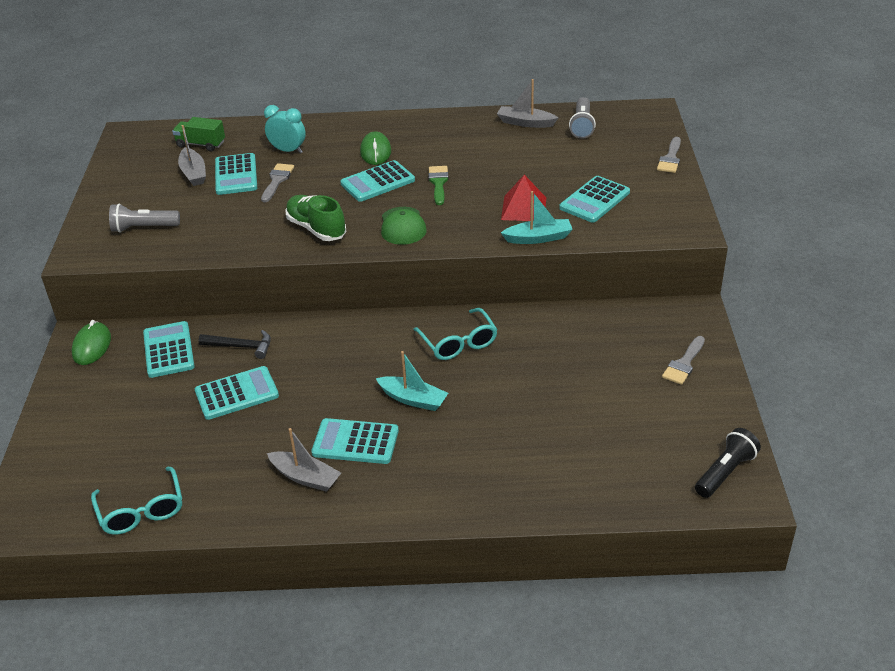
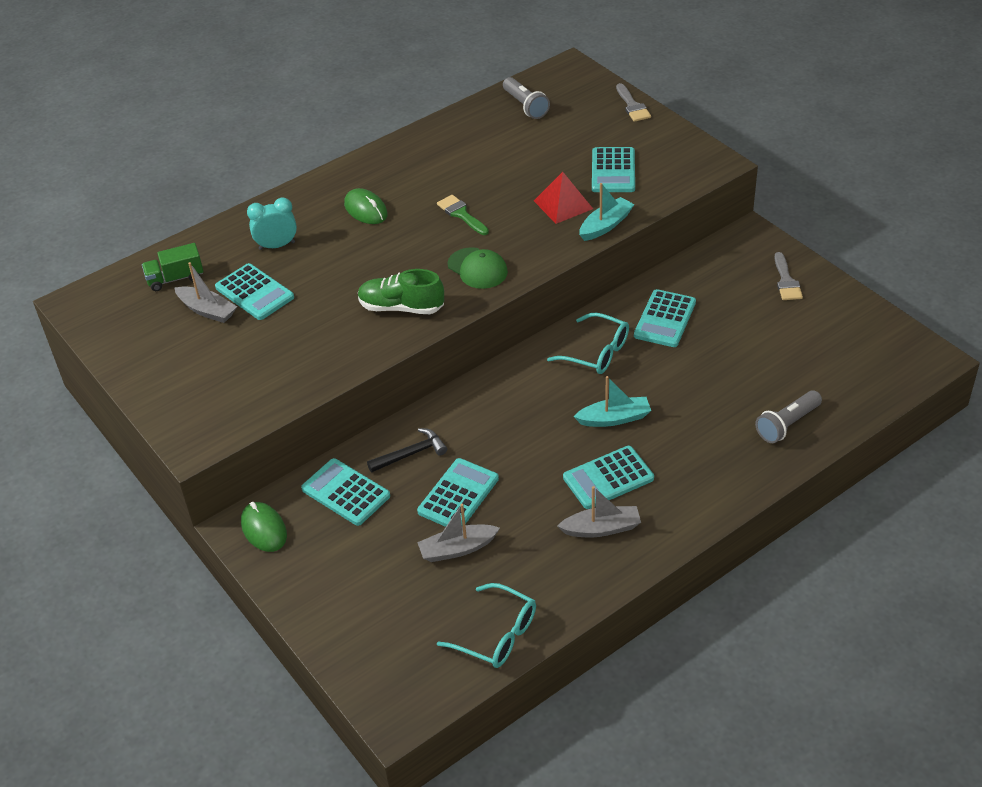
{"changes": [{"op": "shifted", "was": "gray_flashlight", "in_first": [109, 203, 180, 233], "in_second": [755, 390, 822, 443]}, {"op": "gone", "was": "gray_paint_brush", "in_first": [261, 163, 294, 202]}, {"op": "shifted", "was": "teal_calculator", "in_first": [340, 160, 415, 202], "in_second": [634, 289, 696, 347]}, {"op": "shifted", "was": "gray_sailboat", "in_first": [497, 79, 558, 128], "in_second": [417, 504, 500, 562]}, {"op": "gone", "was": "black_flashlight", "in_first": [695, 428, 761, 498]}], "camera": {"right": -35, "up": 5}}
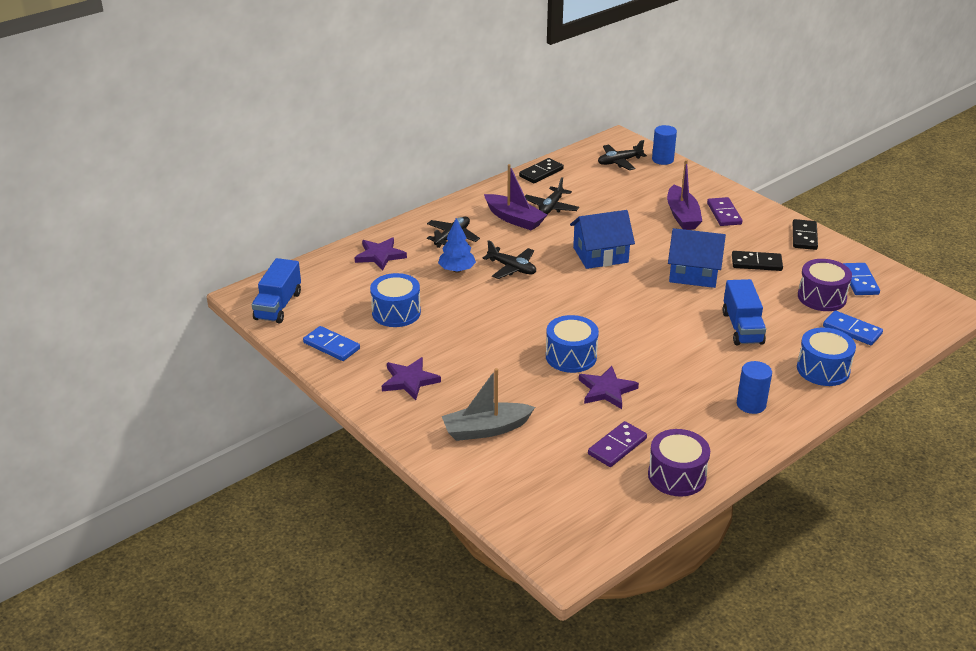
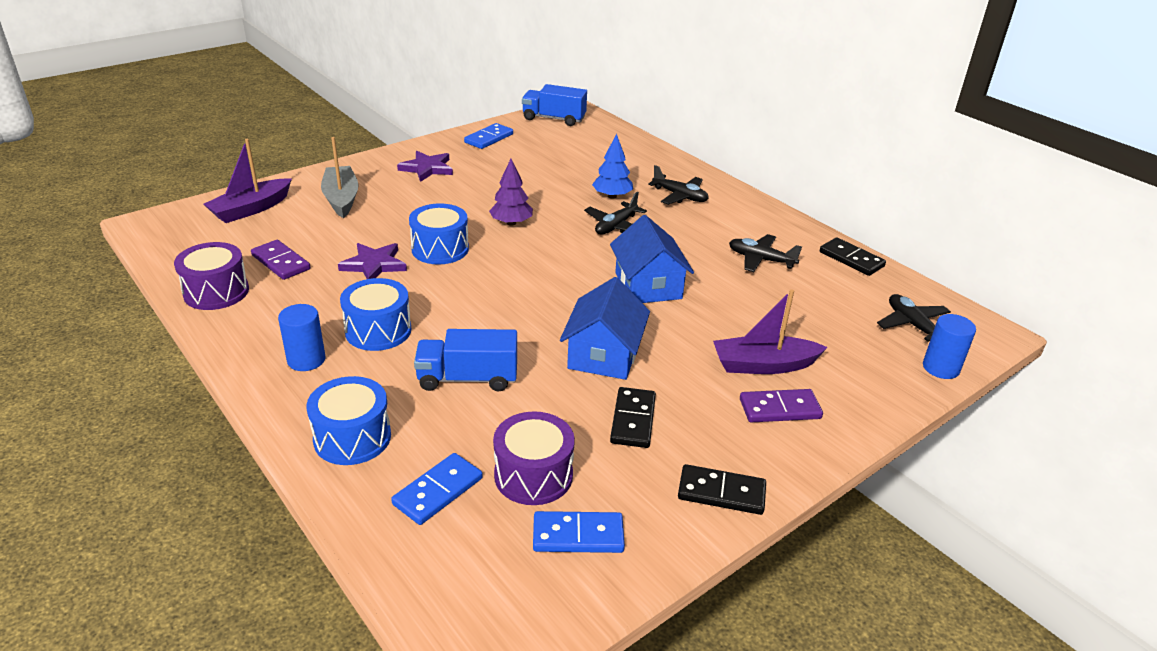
{"changes": [{"op": "gone", "was": "violet_star_shape", "in_first": [354, 237, 407, 271]}, {"op": "shifted", "was": "cobalt_snare_drum", "in_first": [370, 273, 421, 327], "in_second": [340, 278, 411, 351]}, {"op": "shifted", "was": "violet_sailboat", "in_first": [484, 164, 547, 231], "in_second": [203, 139, 292, 223]}, {"op": "new", "now": "violet_tree", "in_second": [489, 159, 533, 226]}], "camera": {"right": 90, "up": 0}}
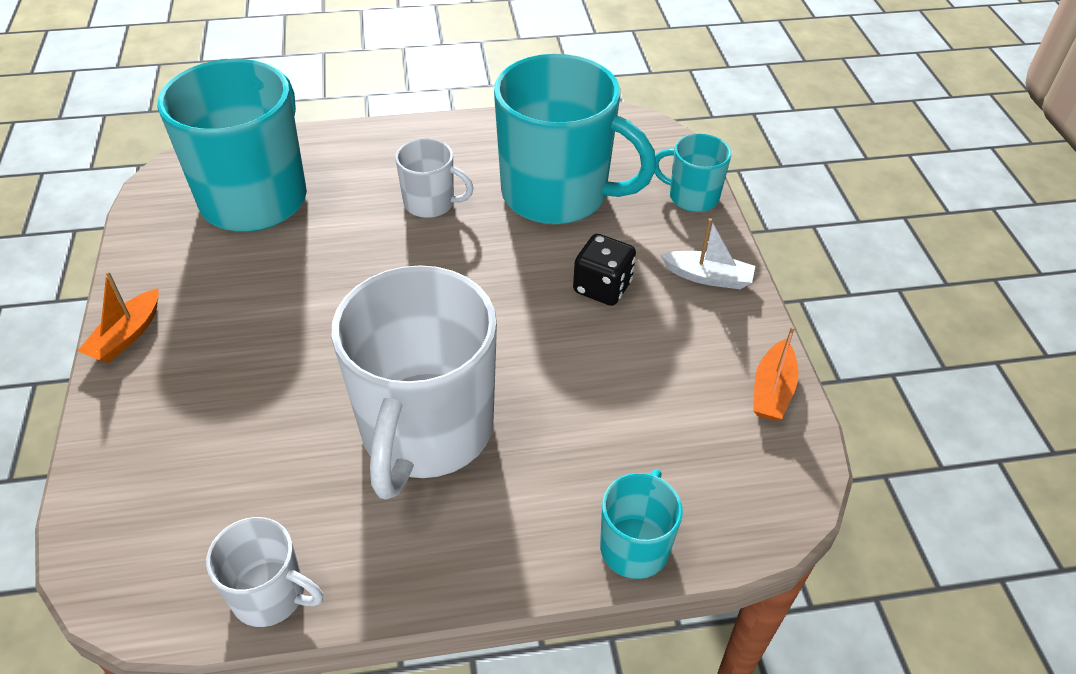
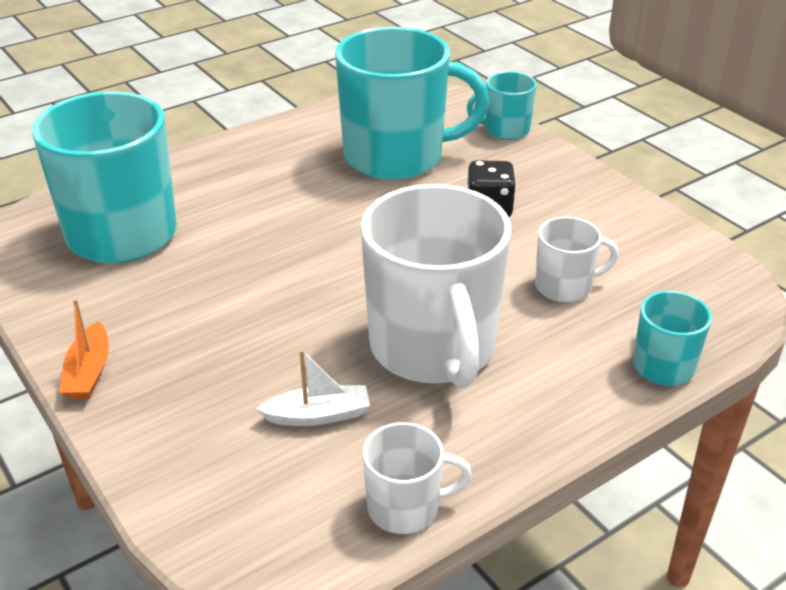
{"changes": [{"op": "shifted", "was": "snow-white_mug", "in_first": [395, 138, 473, 218], "in_second": [535, 217, 619, 303]}, {"op": "shifted", "was": "snow-white_sailboat", "in_first": [661, 218, 755, 289], "in_second": [256, 350, 370, 426]}, {"op": "gone", "was": "orange_sailboat", "in_first": [753, 326, 798, 421]}], "camera": {"right": -25, "up": -10}}
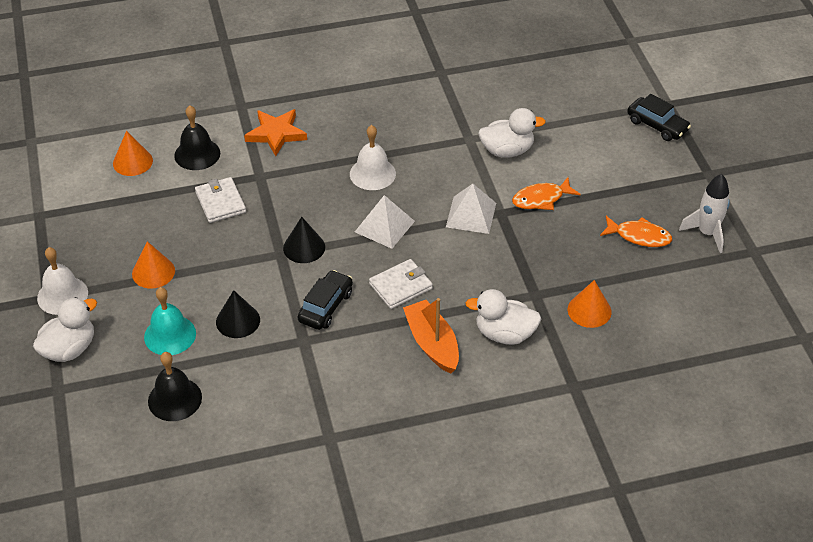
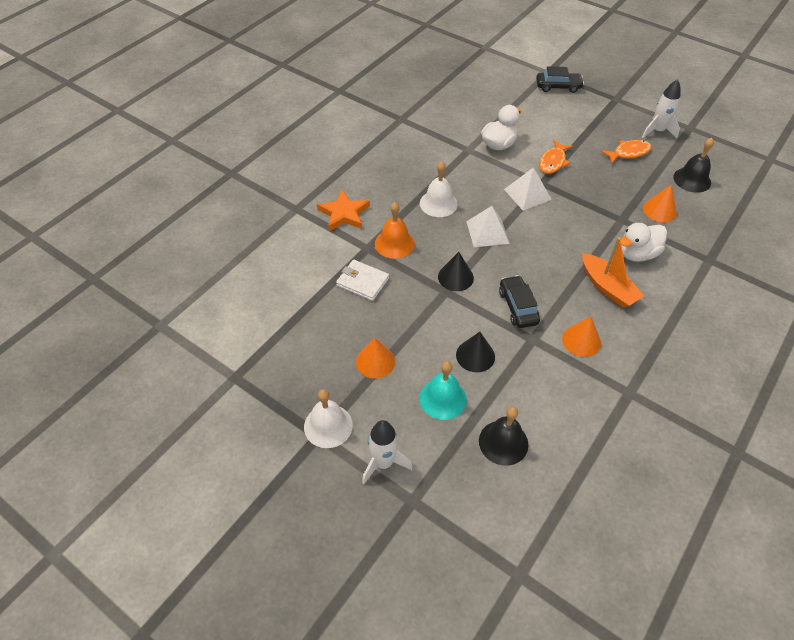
{"changes": [{"op": "swapped", "was": "snow-white_toy_duck", "now": "snow-white_toy_rocket", "in_first": [33, 297, 97, 362], "in_second": [362, 420, 413, 484]}, {"op": "shifted", "was": "orange_cone", "in_first": [113, 131, 153, 176], "in_second": [562, 317, 601, 357]}, {"op": "shifted", "was": "black_school_bell", "in_first": [174, 105, 220, 170], "in_second": [673, 138, 714, 193]}, {"op": "gone", "was": "snow-white_billfold", "in_first": [369, 259, 433, 309]}, {"op": "rotated", "was": "orange_sailboat", "in_first": [403, 298, 459, 374], "in_second": [582, 237, 644, 308], "clockwise": -150}, {"op": "new", "now": "orange_school_bell", "in_second": [375, 202, 415, 259]}], "camera": {"right": -40, "up": 5}}
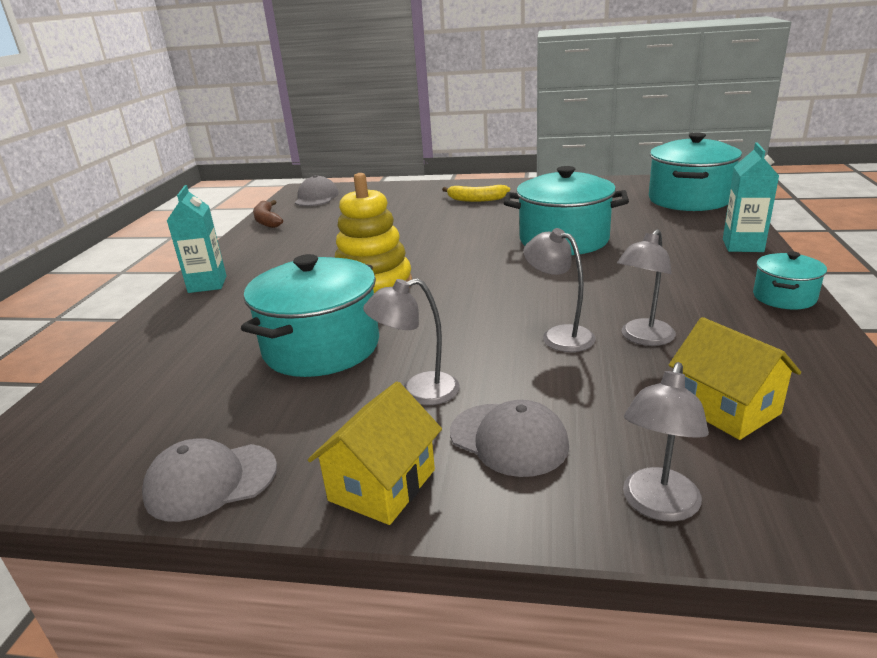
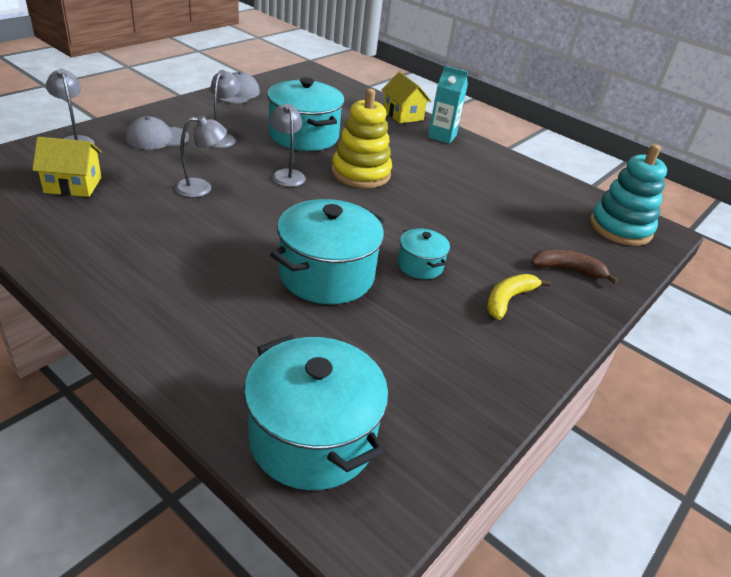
{"changes": [{"op": "shifted", "was": "dark_brown_banana", "in_first": [253, 200, 283, 228], "in_second": [531, 250, 618, 284]}, {"op": "swapped", "was": "gray_peaked_cap", "now": "teal_ring_stacker", "in_first": [295, 175, 339, 206], "in_second": [590, 144, 667, 246]}, {"op": "shifted", "was": "yellow_cottage", "in_first": [308, 382, 442, 525], "in_second": [382, 72, 431, 123]}, {"op": "shifted", "was": "gray_lamp", "in_first": [617, 229, 676, 346], "in_second": [270, 104, 306, 187]}, {"op": "gone", "was": "teal_carton", "in_first": [723, 143, 779, 252]}, {"op": "shifted", "was": "teal_cooking_pot", "in_first": [753, 251, 827, 310], "in_second": [398, 228, 450, 279]}], "camera": {"right": 115, "up": 10}}
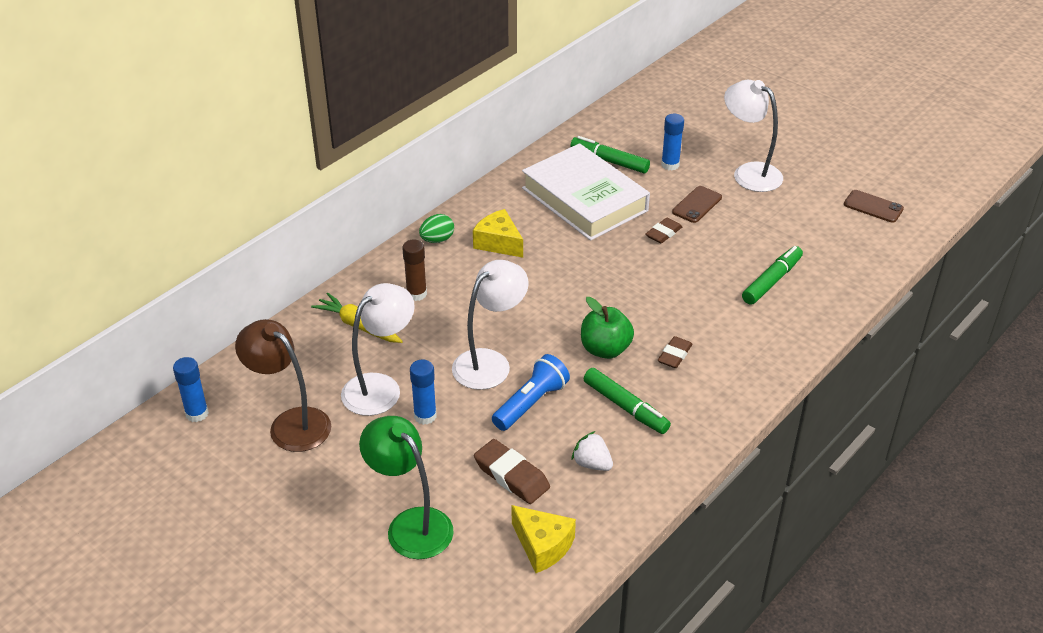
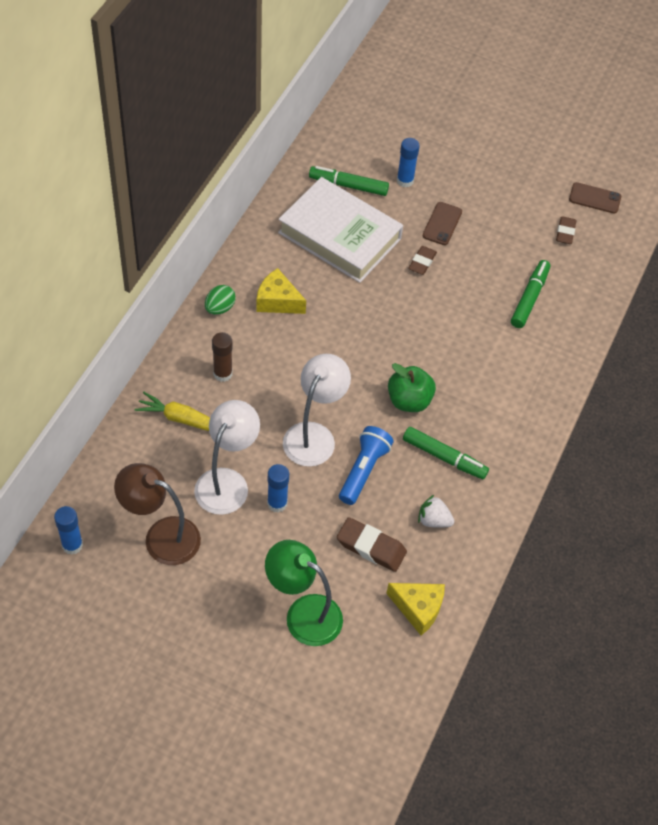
{"changes": [{"op": "shifted", "was": "dark_brown_gum_eraser", "in_first": [658, 336, 692, 368], "in_second": [556, 216, 576, 244]}, {"op": "gone", "was": "snow-white_lamp", "in_first": [724, 80, 783, 192]}], "camera": {"right": -20, "up": 15}}
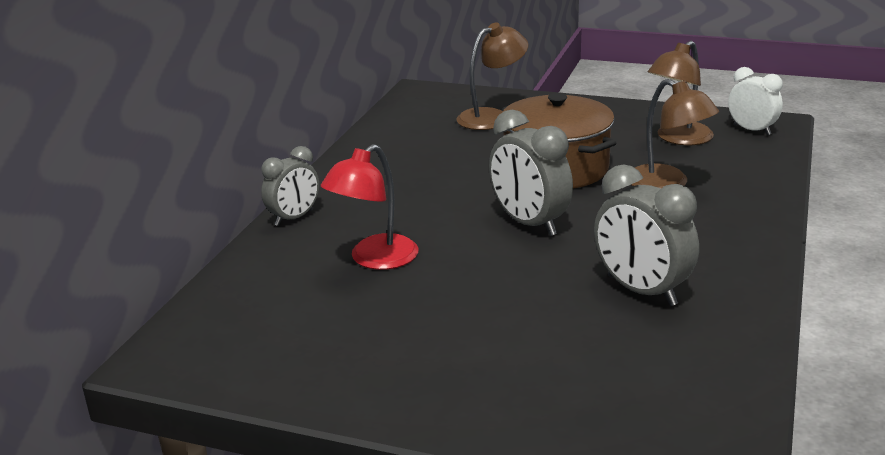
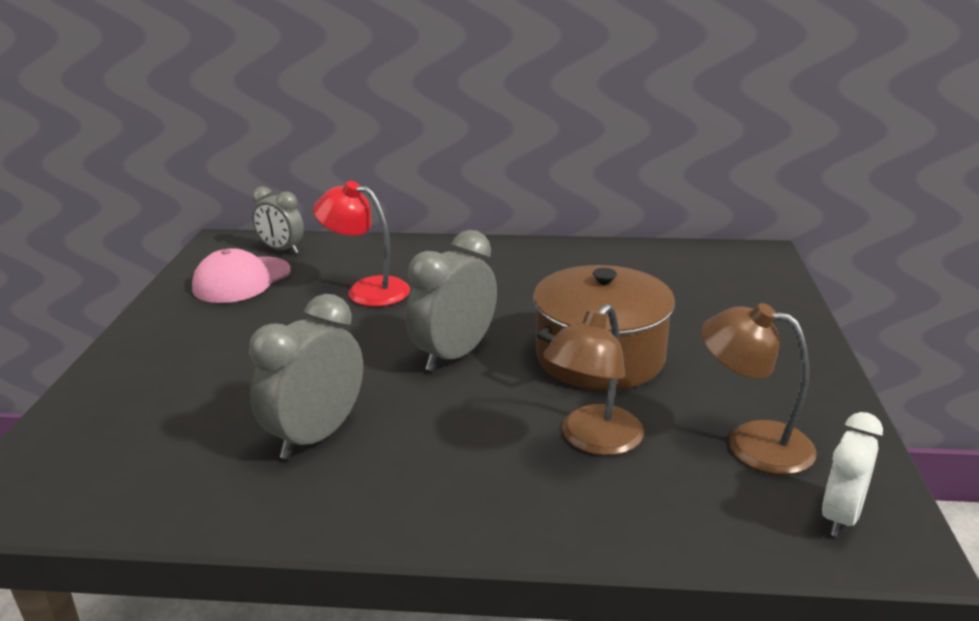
{"changes": [{"op": "shifted", "was": "gray_bedside_clock", "in_first": [261, 146, 319, 226], "in_second": [252, 186, 304, 254]}, {"op": "gone", "was": "dark_brown_lamp", "in_first": [456, 22, 529, 130]}, {"op": "new", "now": "rose-pink_peaked_cap", "in_second": [192, 248, 291, 303]}], "camera": {"right": 75, "up": 0}}
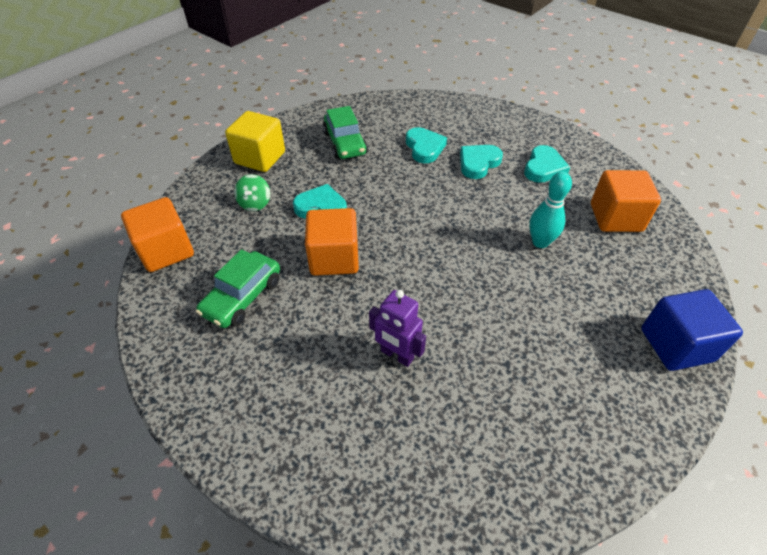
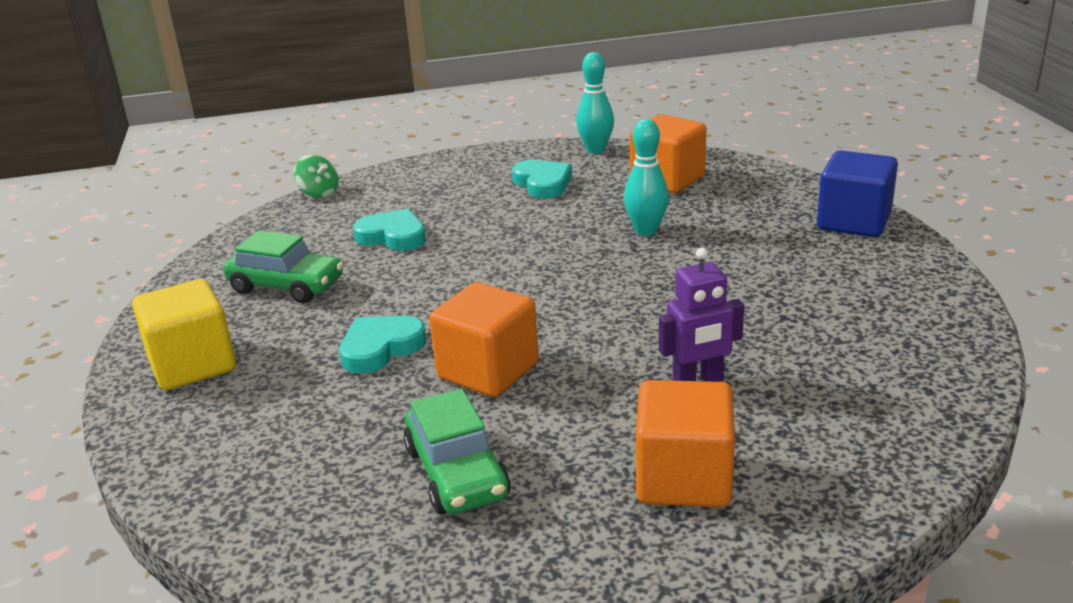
{"changes": [{"op": "shifted", "was": "orange_cube", "in_first": [121, 197, 194, 272], "in_second": [636, 380, 735, 507]}, {"op": "shifted", "was": "emerald_toy_top", "in_first": [234, 174, 270, 211], "in_second": [294, 155, 339, 198]}, {"op": "gone", "was": "teal_heart", "in_first": [460, 145, 503, 179]}, {"op": "new", "now": "teal_bowling_pin", "in_second": [576, 52, 614, 154]}], "camera": {"right": -50, "up": -20}}
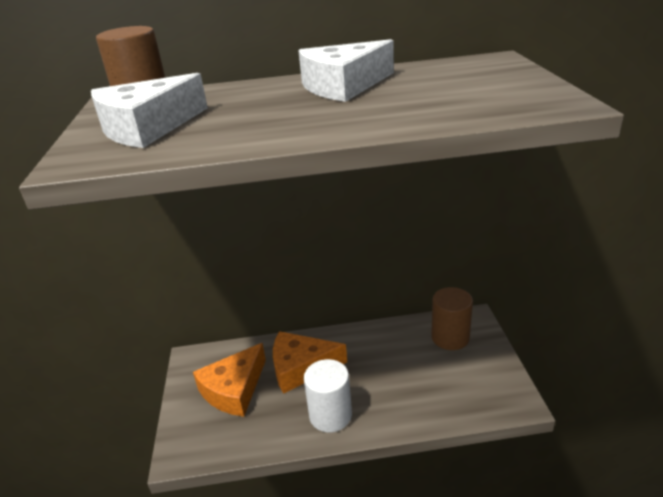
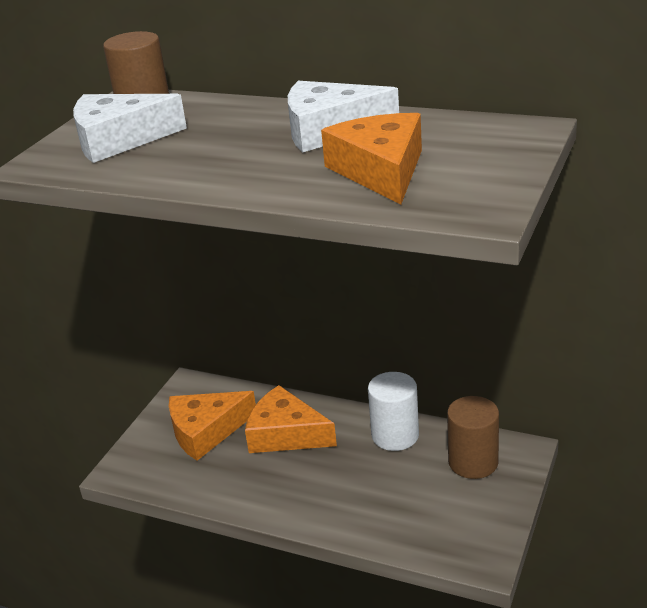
{"changes": [{"op": "shifted", "was": "snow-white_solid_cylinder", "in_first": [304, 359, 352, 432], "in_second": [368, 372, 419, 451]}, {"op": "new", "now": "orange_piece_of_cheese", "in_second": [321, 113, 422, 205]}], "camera": {"right": 30, "up": 0}}
